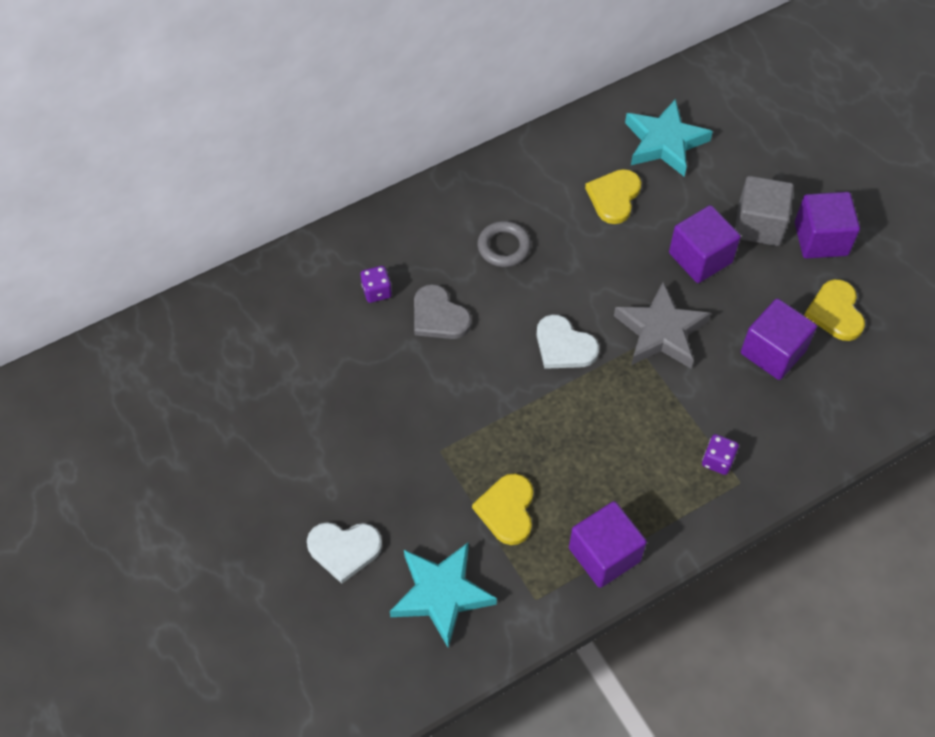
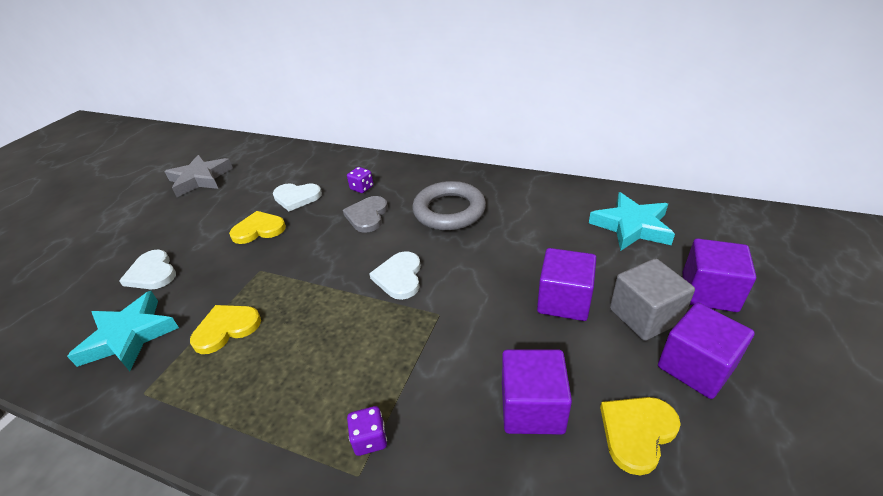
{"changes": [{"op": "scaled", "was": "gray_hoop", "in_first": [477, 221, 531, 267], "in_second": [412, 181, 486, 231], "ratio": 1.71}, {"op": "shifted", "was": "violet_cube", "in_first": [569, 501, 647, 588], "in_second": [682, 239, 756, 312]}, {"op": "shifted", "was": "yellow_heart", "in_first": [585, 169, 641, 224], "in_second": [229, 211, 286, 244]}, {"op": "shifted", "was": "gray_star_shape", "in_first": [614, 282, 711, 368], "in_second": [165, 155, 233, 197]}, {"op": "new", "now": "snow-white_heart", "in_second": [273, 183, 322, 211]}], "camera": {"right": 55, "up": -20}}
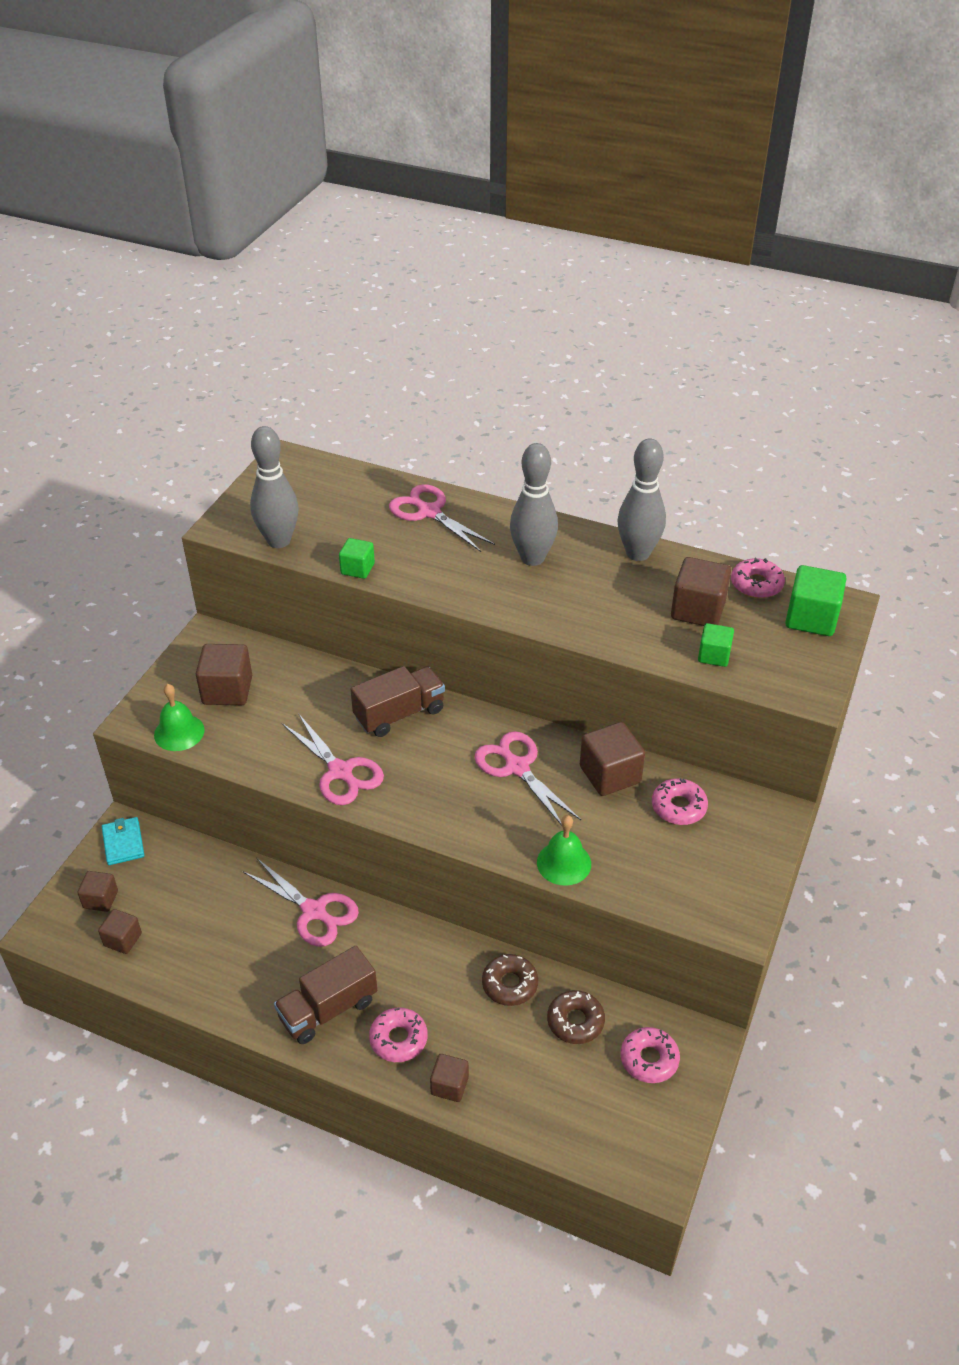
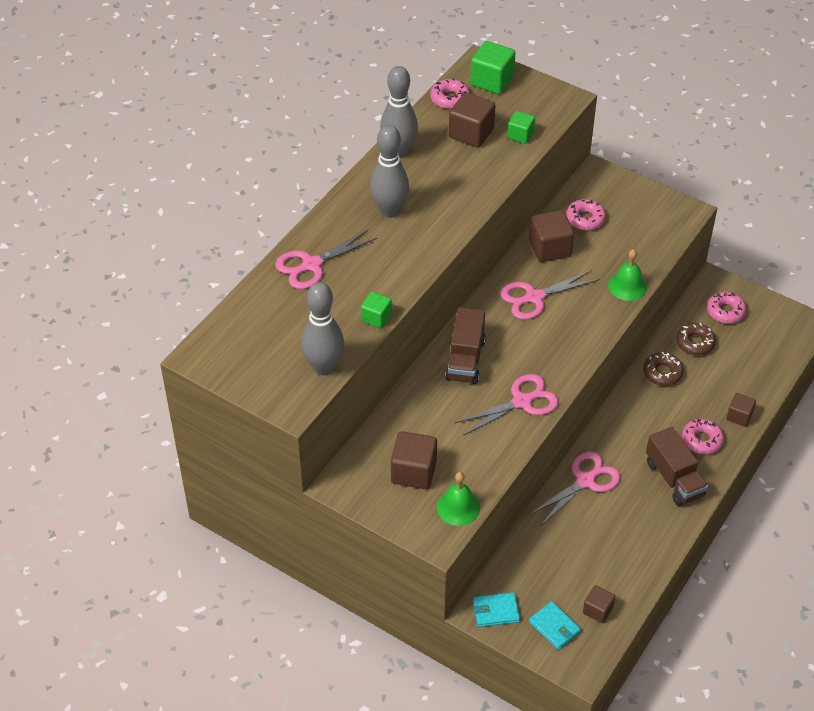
{"changes": [{"op": "swapped", "was": "dark_brown_cube", "now": "teal_billfold", "in_first": [77, 871, 118, 912], "in_second": [529, 601, 581, 650]}, {"op": "rotated", "was": "dark_brown_lorry", "in_first": [350, 666, 445, 737], "in_second": [445, 307, 486, 384], "clockwise": -150}], "camera": {"right": -80, "up": 5}}
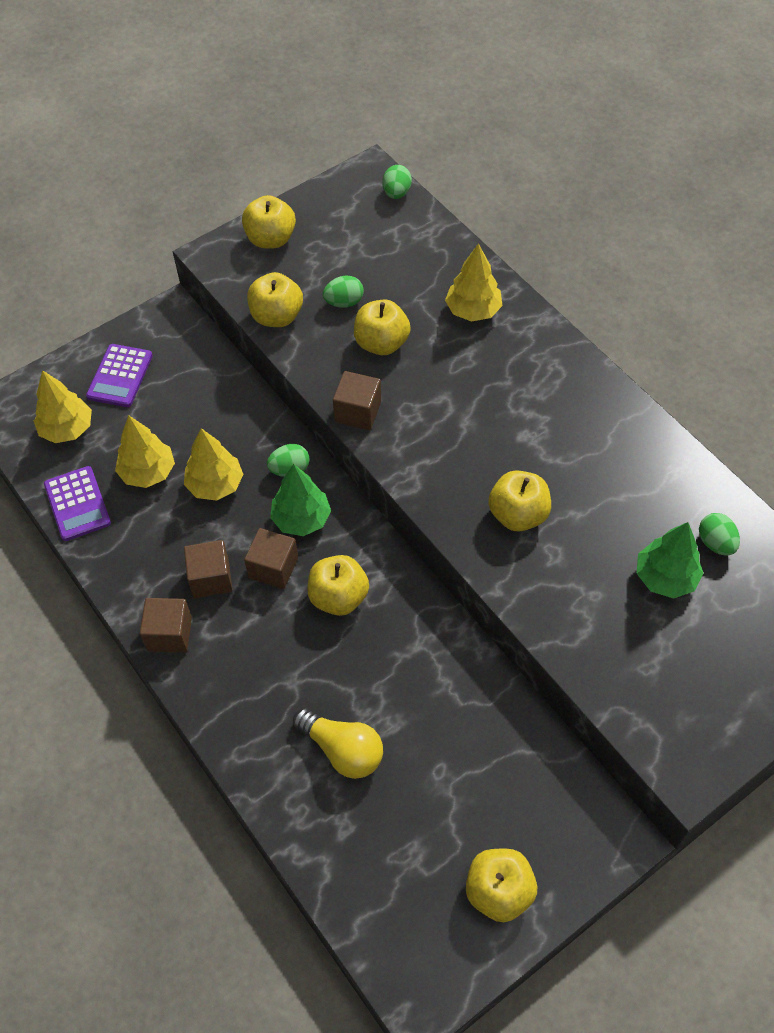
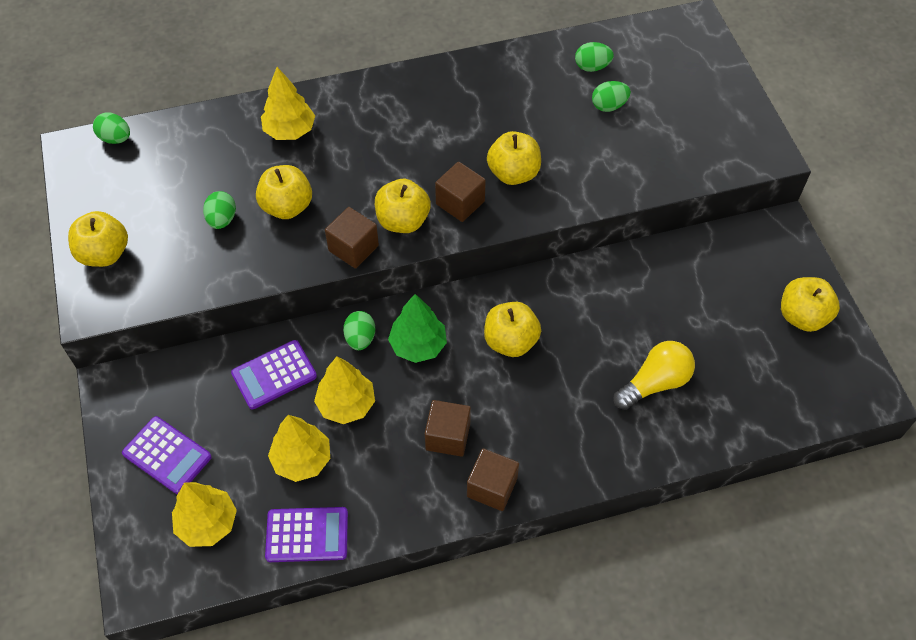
{"changes": [{"op": "shifted", "was": "dark_brown_cube", "in_first": [244, 528, 298, 589], "in_second": [435, 162, 486, 222]}, {"op": "shifted", "was": "yellow_toy_apple", "in_first": [247, 272, 303, 327], "in_second": [375, 179, 431, 233]}, {"op": "swapped", "was": "emerald_tree", "now": "emerald_egg_shape", "in_first": [637, 522, 704, 599], "in_second": [592, 81, 631, 112]}, {"op": "new", "now": "violet_calculator", "in_second": [231, 340, 317, 409]}], "camera": {"right": -70, "up": 0}}
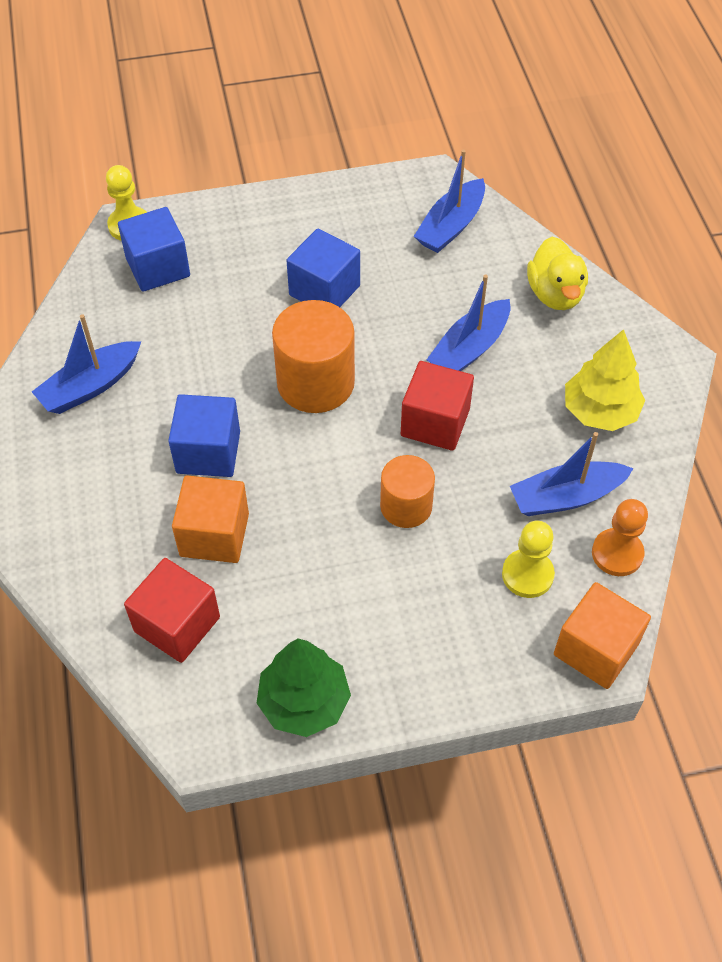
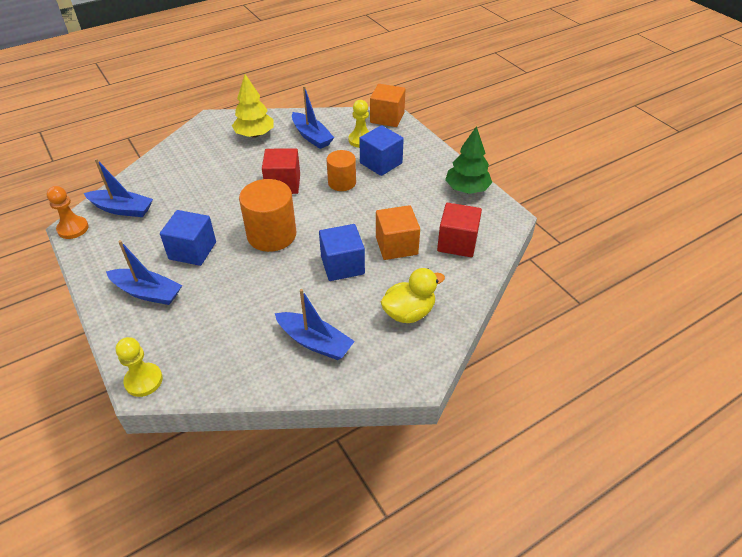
{"changes": [{"op": "shifted", "was": "cobalt_cube", "in_first": [118, 207, 190, 292], "in_second": [359, 125, 404, 176]}, {"op": "shifted", "was": "cobalt_sailboat", "in_first": [426, 275, 510, 371], "in_second": [106, 240, 182, 305]}, {"op": "shifted", "was": "yellow_toy_duck", "in_first": [527, 237, 588, 310], "in_second": [381, 268, 445, 323]}, {"op": "shifted", "was": "orange_pawn", "in_first": [592, 499, 648, 576], "in_second": [47, 186, 89, 239]}], "camera": {"right": -110, "up": -10}}
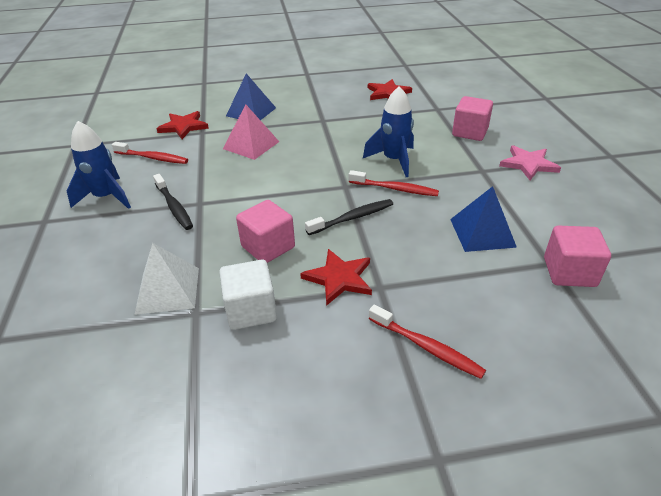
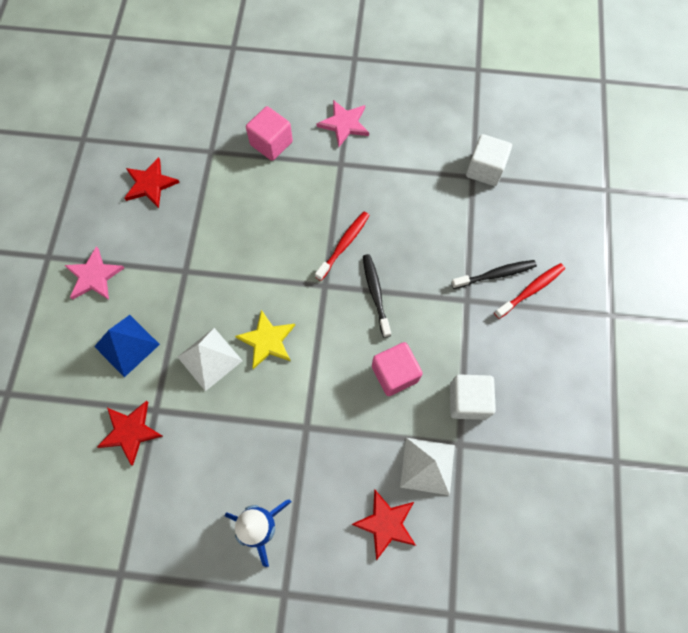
{"changes": [{"op": "gone", "was": "red_toothbrush", "in_first": [112, 142, 188, 164]}, {"op": "shifted", "was": "black_toothbrush", "in_first": [153, 174, 193, 230], "in_second": [451, 260, 537, 289]}, {"op": "repainted", "was": "rose-pink_pyramid", "now": "snow-white_pyramid", "in_first": [223, 104, 279, 160], "in_second": [178, 328, 242, 391]}, {"op": "shifted", "was": "red_star_shape", "in_first": [300, 249, 372, 306], "in_second": [351, 489, 416, 560]}, {"op": "gone", "was": "cobalt_toy_rocket", "in_first": [363, 86, 414, 177]}, {"op": "gone", "was": "cobalt_pyramid", "in_first": [450, 186, 517, 252]}, {"op": "repainted", "was": "rose-pink_cube", "now": "snow-white_cube", "in_first": [544, 226, 611, 287], "in_second": [466, 134, 512, 186]}, {"op": "new", "now": "rose-pink_star_shape", "in_second": [64, 246, 124, 300]}, {"op": "new", "now": "yellow_star_shape", "in_second": [235, 310, 295, 369]}], "camera": {"right": -75, "up": 30}}
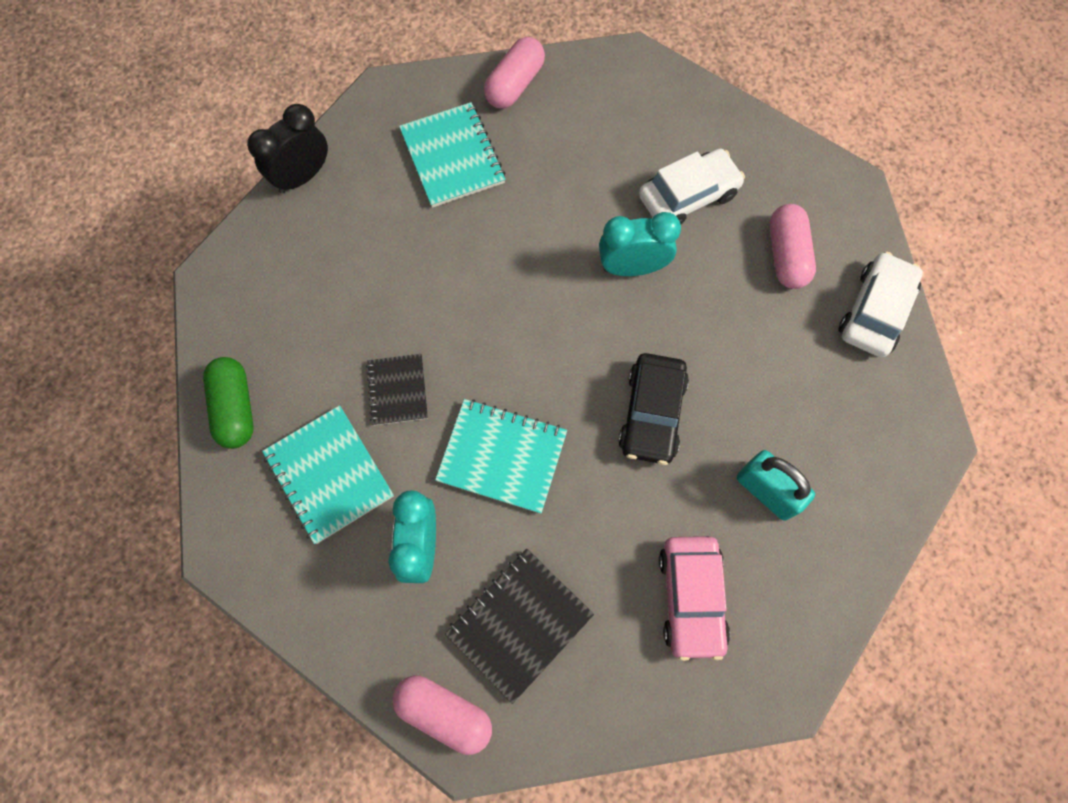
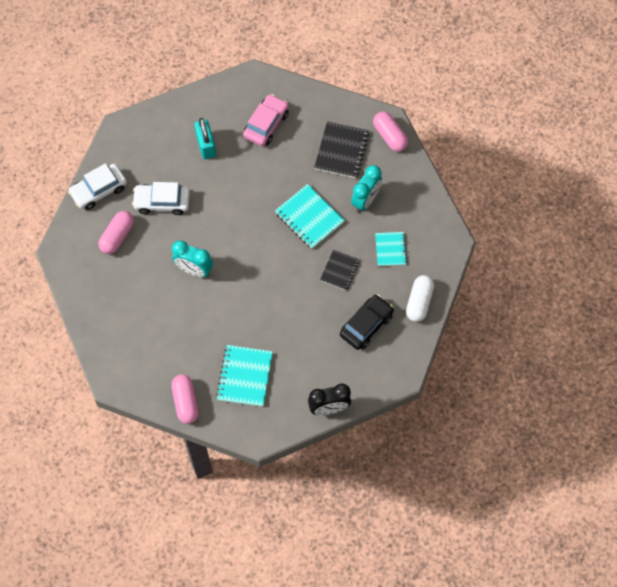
{"changes": [{"op": "repainted", "was": "emerald_pill_shape", "now": "snow-white_pill_shape", "in_first": [203, 357, 254, 449], "in_second": [406, 275, 434, 322]}, {"op": "scaled", "was": "teal_notebook", "in_first": [262, 405, 394, 544], "in_second": [375, 232, 407, 266], "ratio": 0.64}, {"op": "rotated", "was": "black_notebook", "in_first": [445, 549, 594, 704], "in_second": [314, 121, 370, 178], "clockwise": -60}, {"op": "rotated", "was": "rose-pink_pill_shape", "in_first": [484, 37, 545, 109], "in_second": [171, 374, 199, 424], "clockwise": -75}, {"op": "shifted", "was": "black_automobile", "in_first": [618, 353, 689, 465], "in_second": [340, 295, 394, 350]}, {"op": "shifted", "was": "snow-white_automobile", "in_first": [639, 148, 745, 224], "in_second": [132, 182, 190, 215]}], "camera": {"right": -150, "up": -5}}
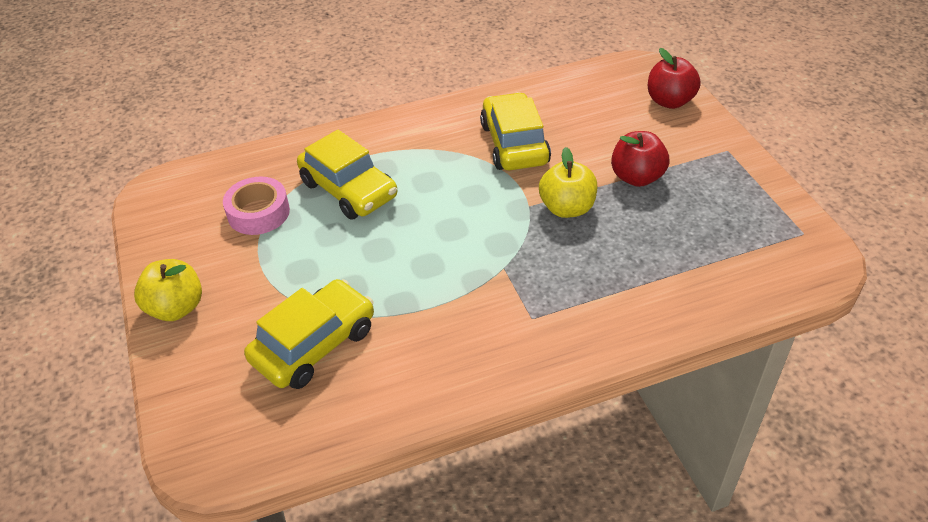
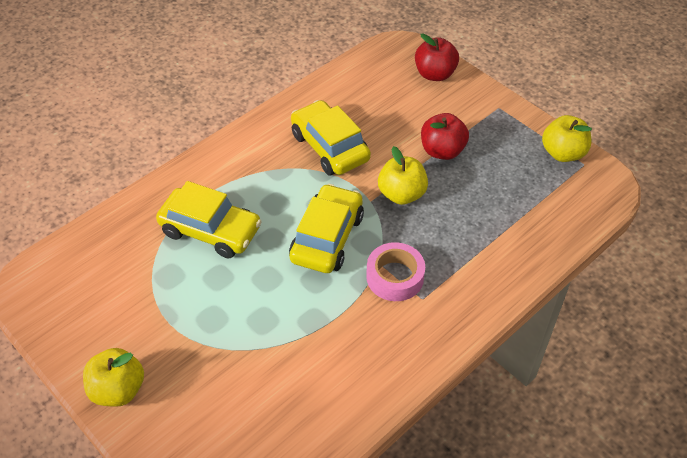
{"changes": [{"op": "shifted", "was": "rose-pink_roll_of_tape", "in_first": [223, 177, 290, 235], "in_second": [366, 242, 425, 301]}, {"op": "shifted", "was": "yellow_automobile", "in_first": [244, 279, 374, 389], "in_second": [289, 184, 364, 273]}, {"op": "new", "now": "yellow_toy_apple", "in_second": [542, 115, 592, 162]}], "camera": {"right": -25, "up": 5}}
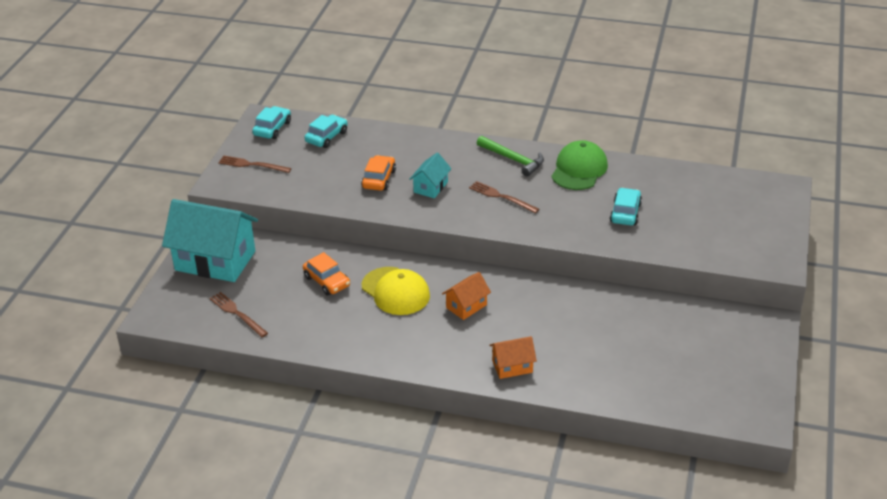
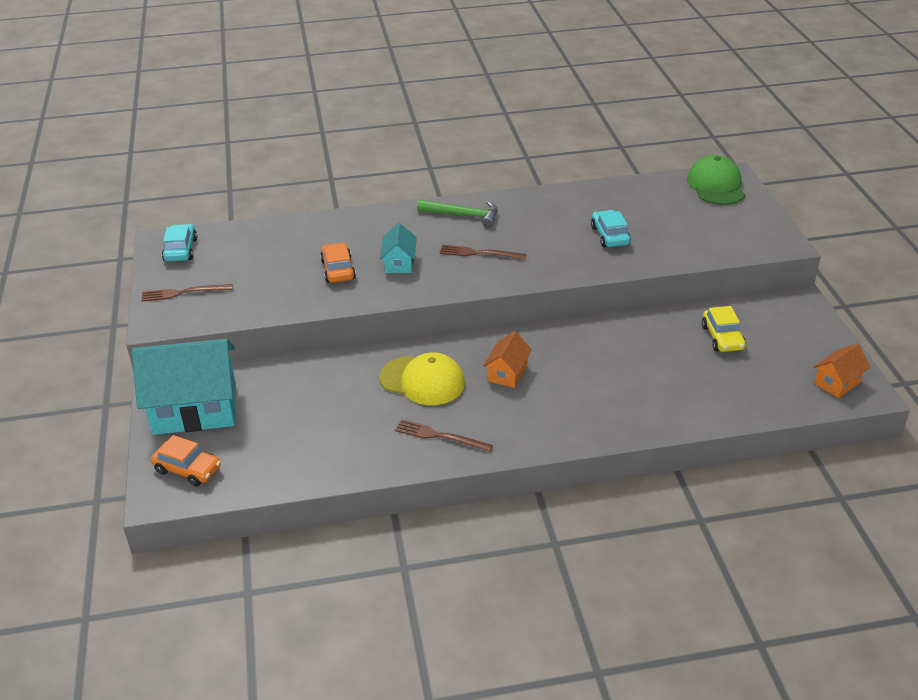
{"changes": [{"op": "shifted", "was": "dark_brown_dinner_fork", "in_first": [209, 292, 268, 337], "in_second": [395, 419, 493, 452]}, {"op": "shifted", "was": "orange_automobile", "in_first": [303, 252, 350, 295], "in_second": [151, 435, 221, 486]}, {"op": "gone", "was": "teal_automobile", "in_first": [304, 115, 348, 148]}, {"op": "shifted", "was": "orange_cottage", "in_first": [489, 336, 537, 379], "in_second": [813, 343, 871, 398]}, {"op": "shifted", "was": "emerald_peaked_cap", "in_first": [551, 140, 608, 190], "in_second": [687, 155, 745, 205]}, {"op": "new", "now": "yellow_automobile", "in_second": [702, 306, 746, 352]}], "camera": {"right": -25, "up": 0}}
